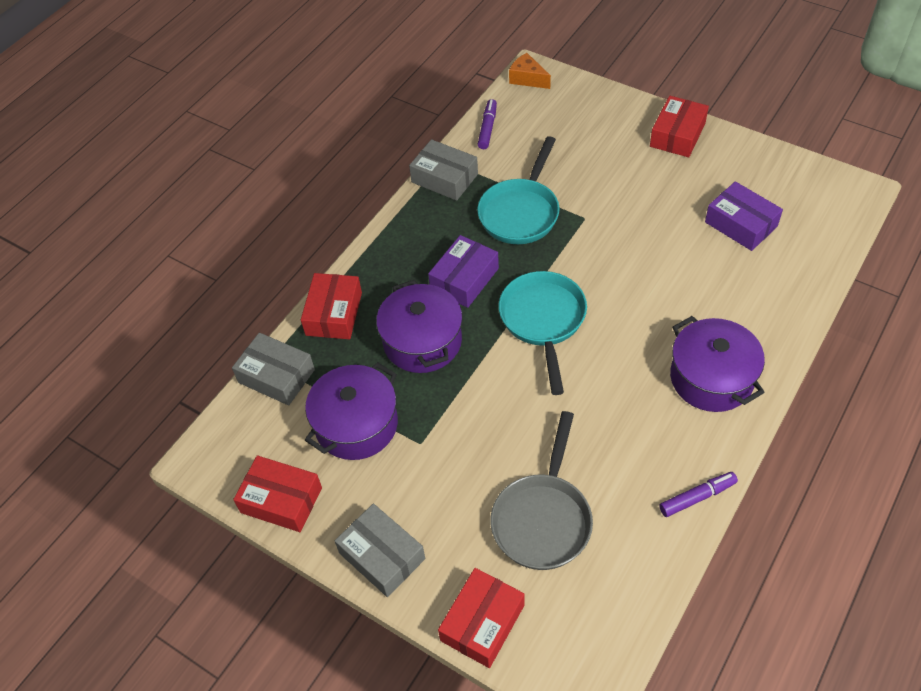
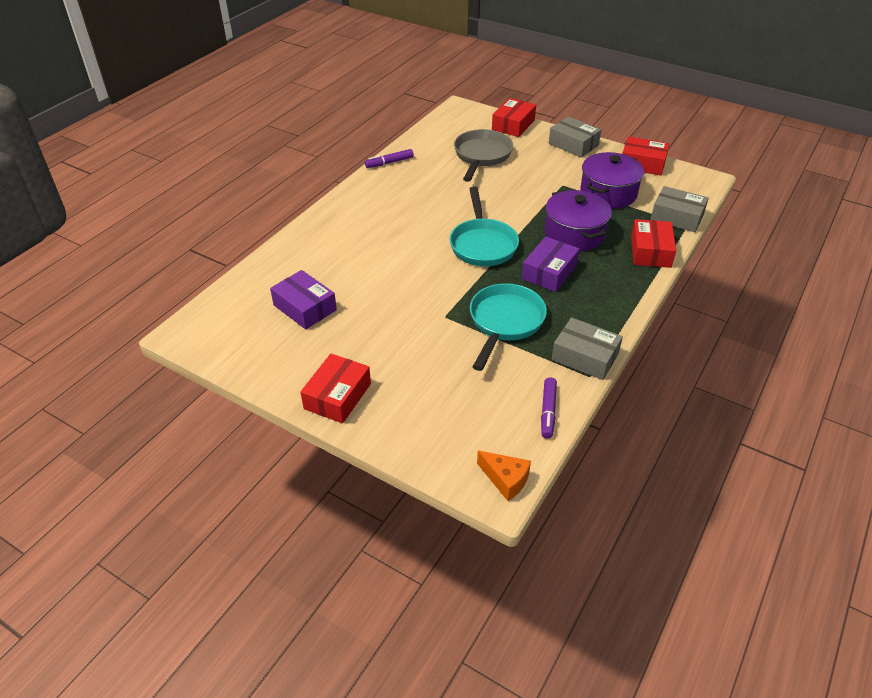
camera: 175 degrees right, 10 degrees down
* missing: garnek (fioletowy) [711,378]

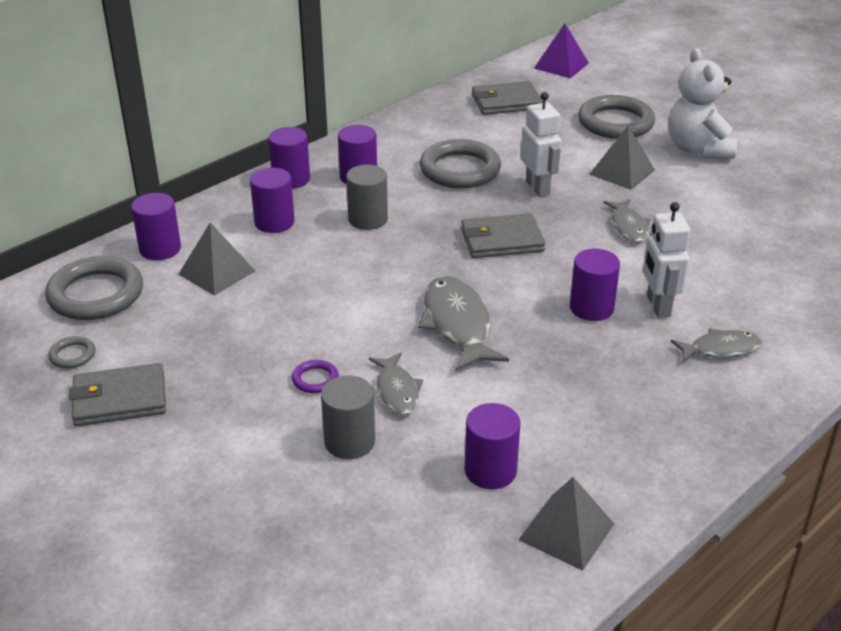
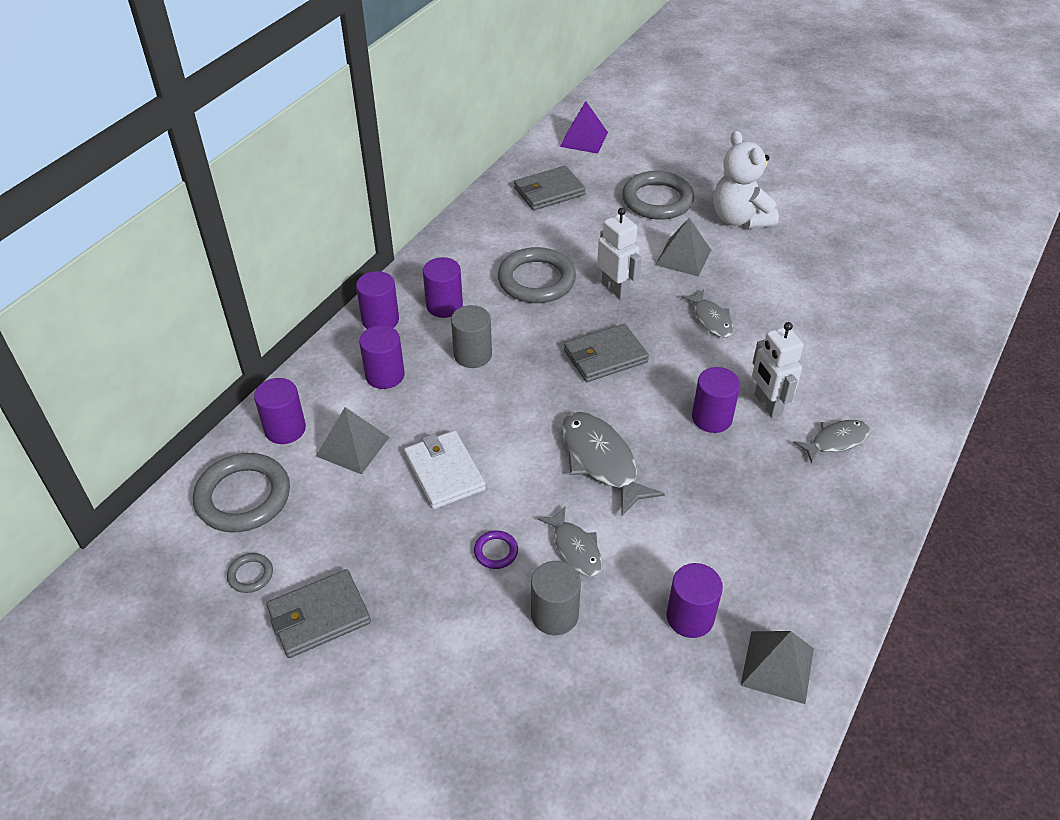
camera: 15 degrees left, 10 degrees up
* appeared: portfel (biały) [444,472]

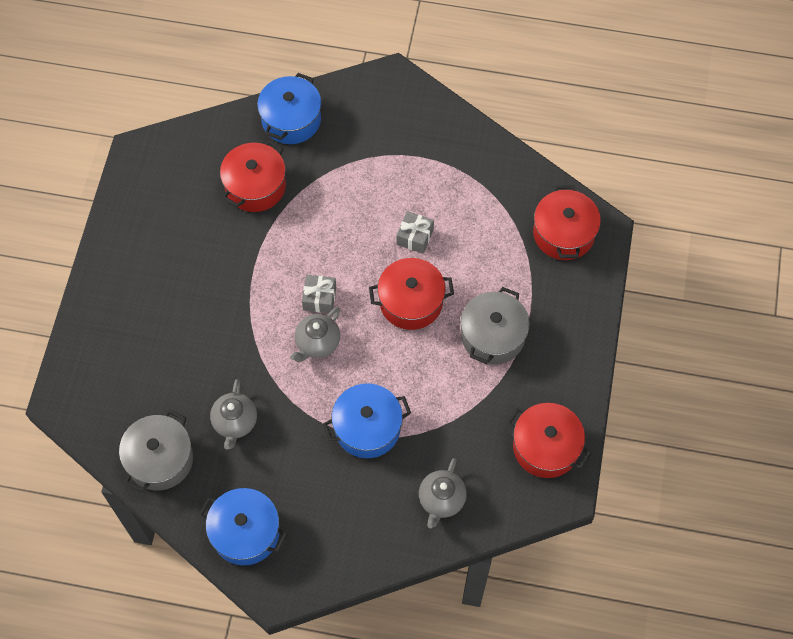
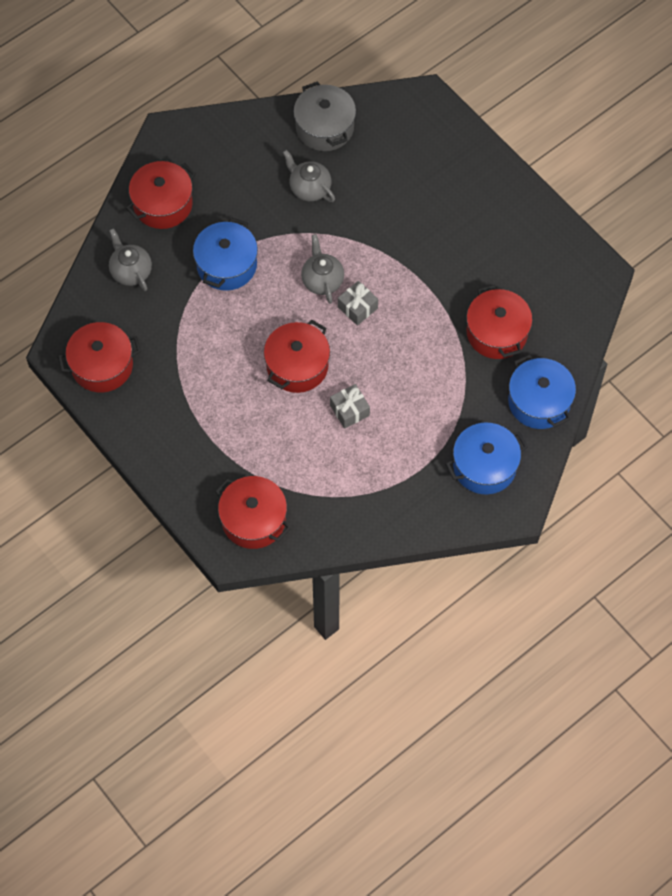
camera: 130 degrees right, 0 degrees up
* missing: garnek (szary) [493,336]
* appeared: garnek (czerwony) [163,204]
* relocated: garnek (niebieski) [245,532] to [484,466]

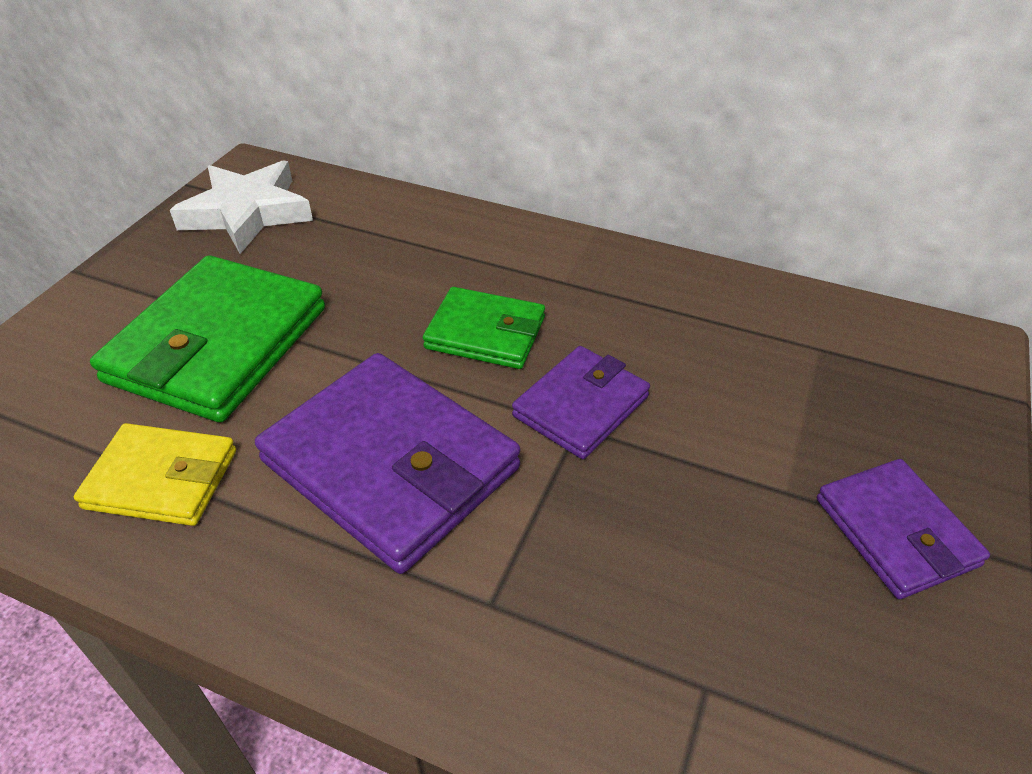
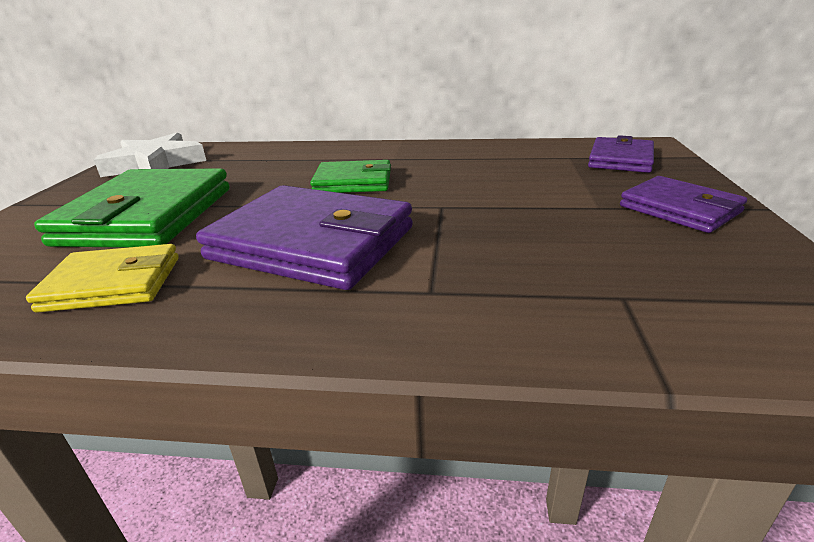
camera: 15 degrees left, 15 degrees down
* relocated: portfel (fioletowy) [580,406] to [620,159]

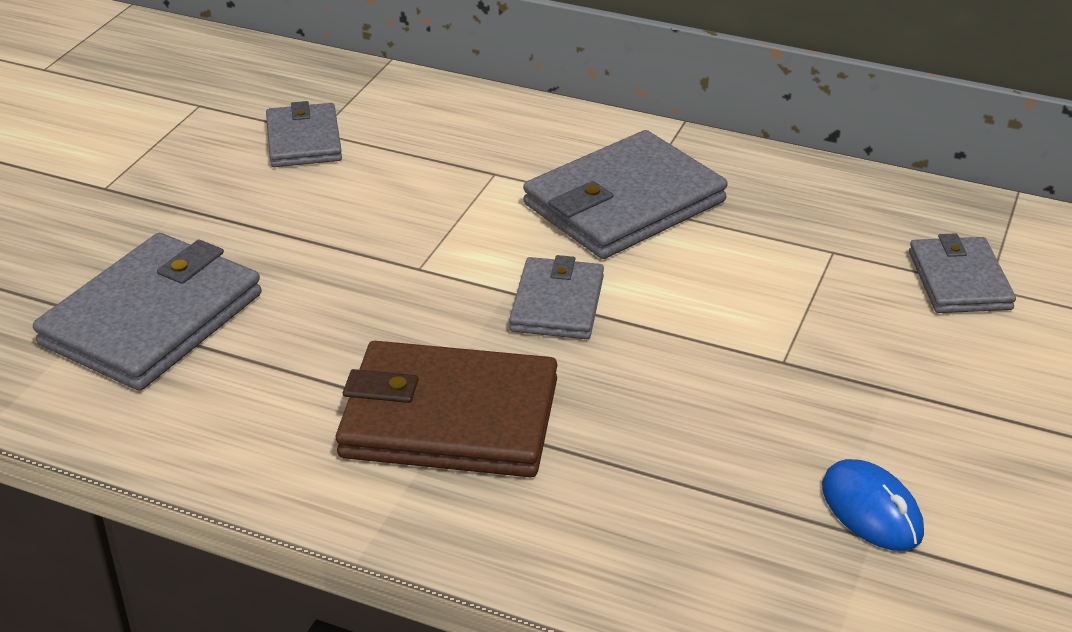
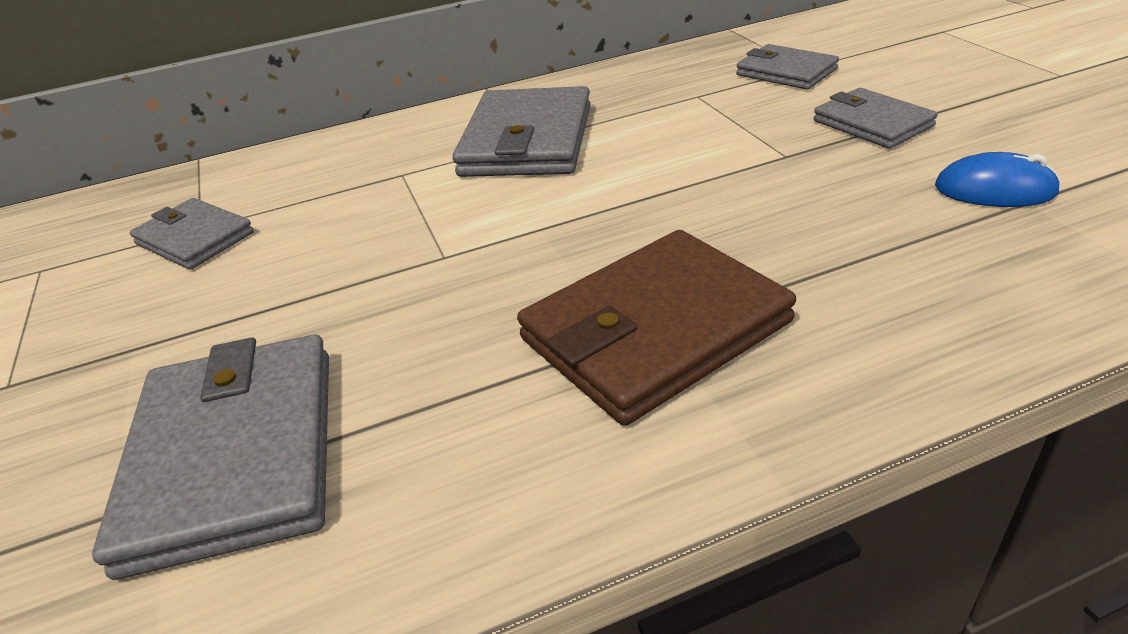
camera: 40 degrees left, 0 degrees up
* relocated: portfel (szary) [557,303] to [872,123]

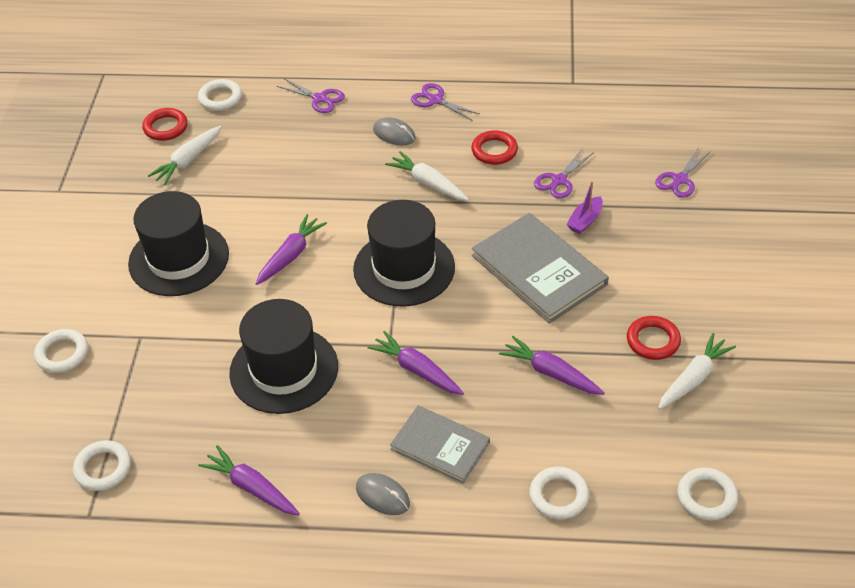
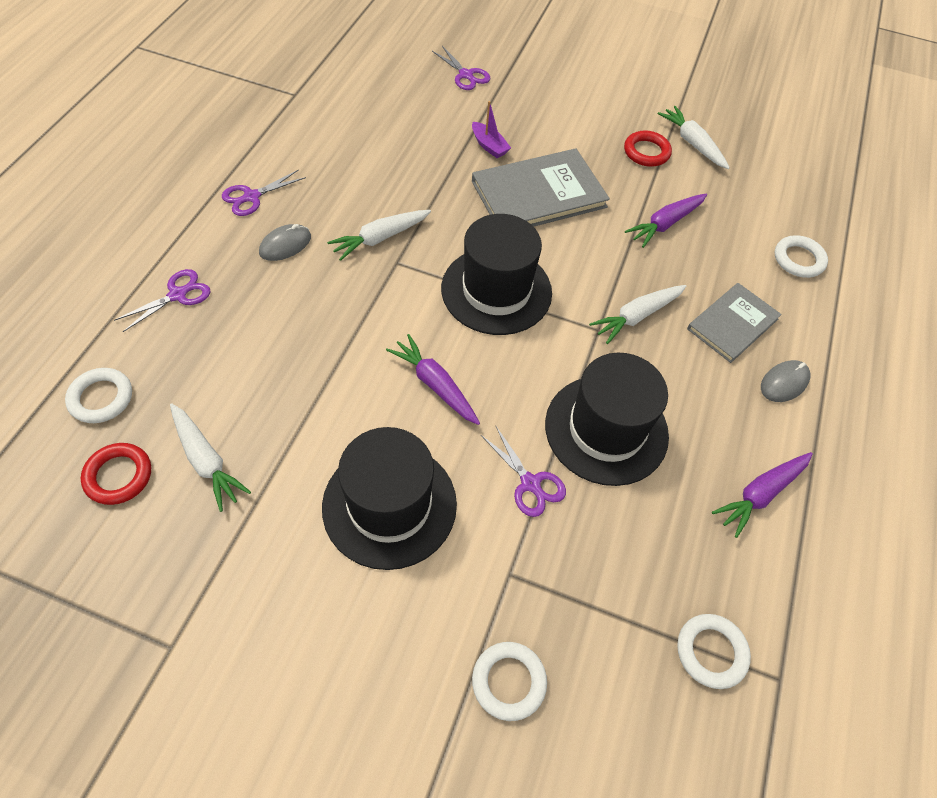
camera: 80 degrees left, 10 degrees up
* missing: pierścień (czerwony) [494,151]
* missing: pierścień (biały) [706,497]
* relocated: nożyczki (fioletowy) [559,180] to [530,483]
* colour: marchewka (fioletowy) [416,370] to marchewka (biały) [636,317]

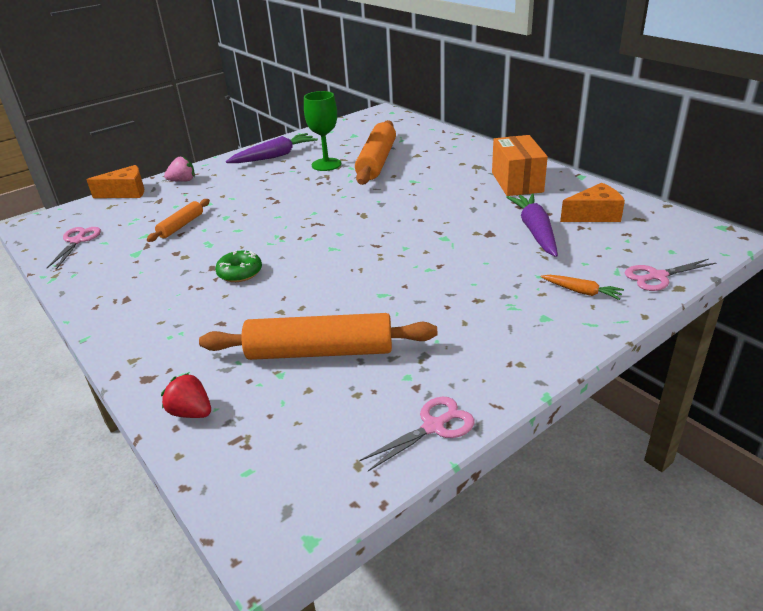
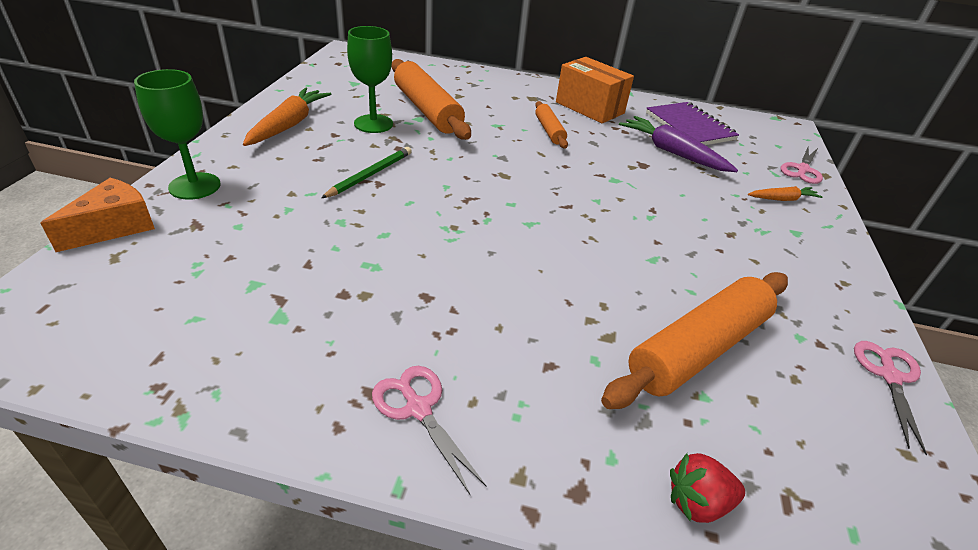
camera: 45 degrees left, 5 degrees up
* missing: donut (zielony) [240,273]
* appeared: ołówek (zielony) [370,174]
* relocated: nożyczki (różowy) [77,241] to [418,409]
* relocated: wałek do ciasta (pomarańczowy) [181,226] to [549,131]
* exchanged: truskawka (różowy) [183,181] to kielich (zielony) [195,186]
* exchanged: ser (pomarańczowy) [594,215] to zeszyt (fioletowy) [689,126]
* colour: marchewka (fioletowy) [275,156] to marchewka (pomarańczowy) [289,125]

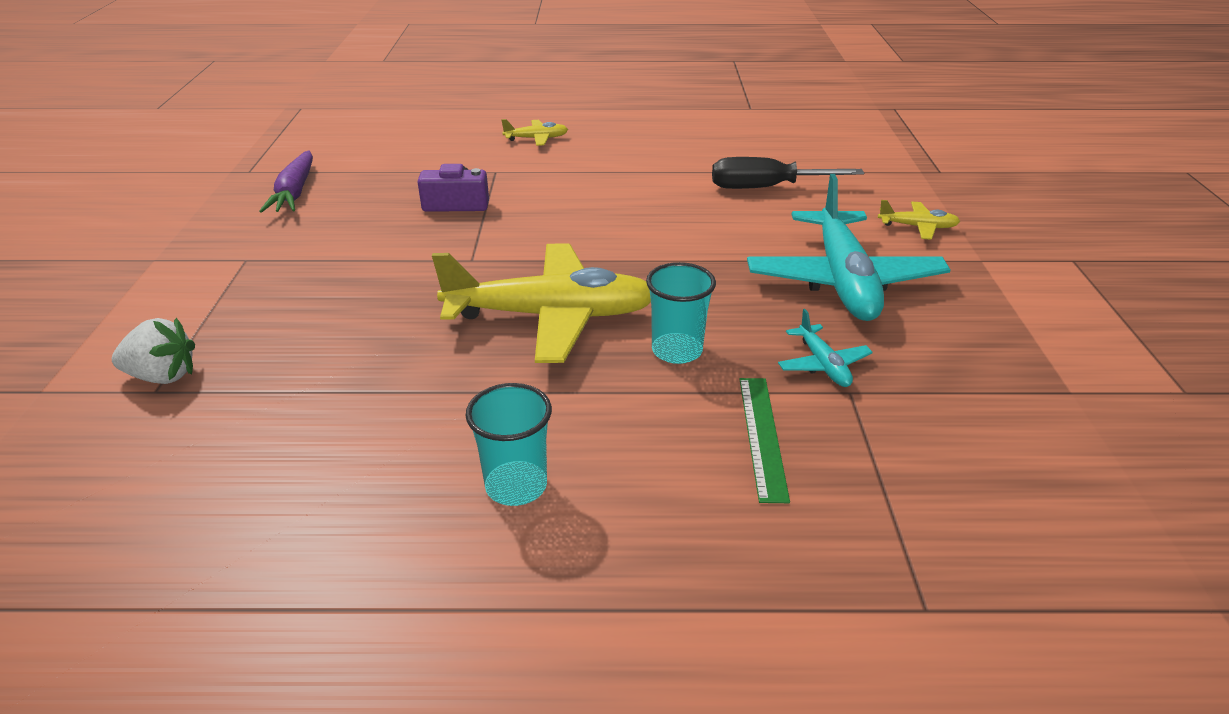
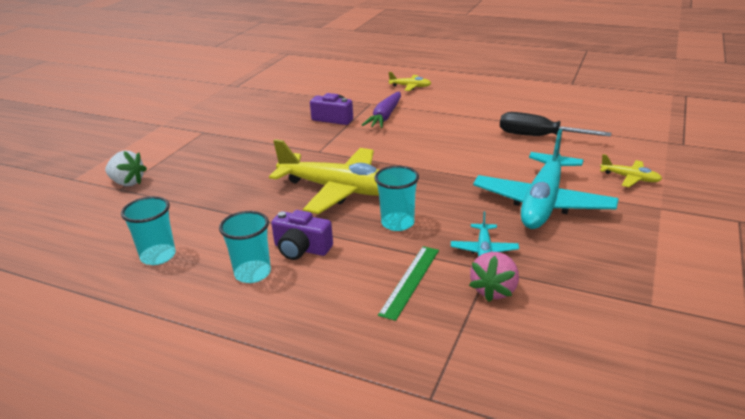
camera: 25 degrees right, 5 degrees down
* appeared: szklanka (turkusowy) [158,256]
* appeared: aparat fotograficzny (fioletowy) [301,249]
* appeared: truskawka (różowy) [494,290]
* relocated: marchewka (fioletowy) [295,192] to [385,116]

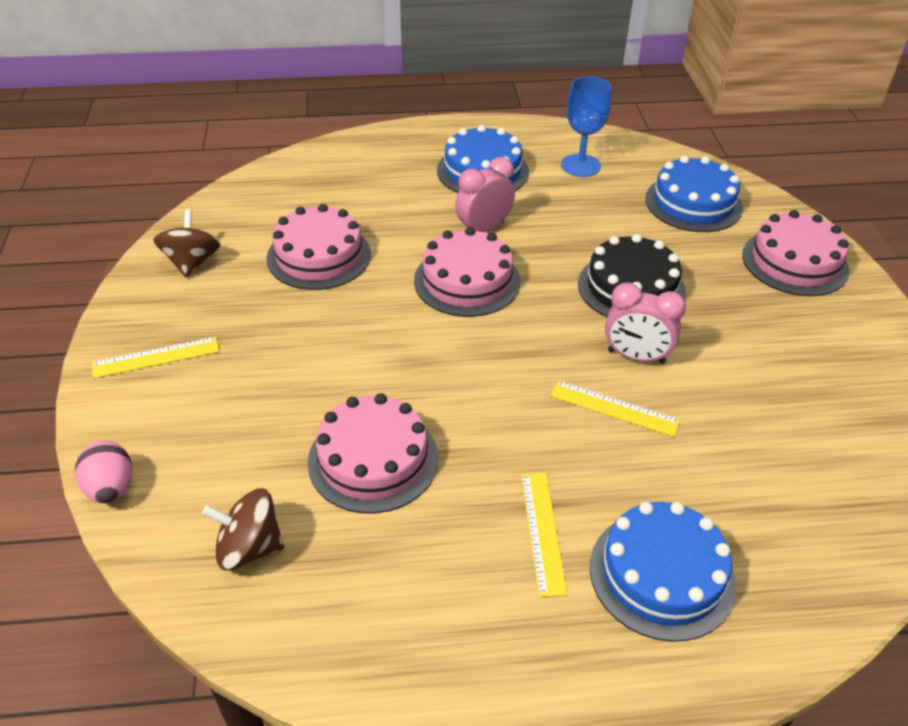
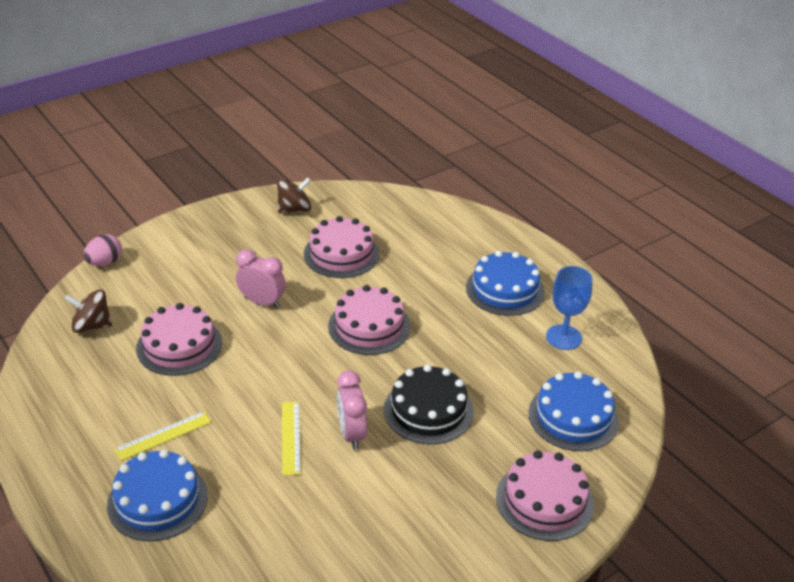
camera: 60 degrees right, 5 degrees down
* missing: linijka (żółty) [156,357]
* relocated: budzik (różowy) [483,229] to [262,302]
* spun: bączek (brązowy) [249,548] = [91,325] 60 degrees counterclockwise

